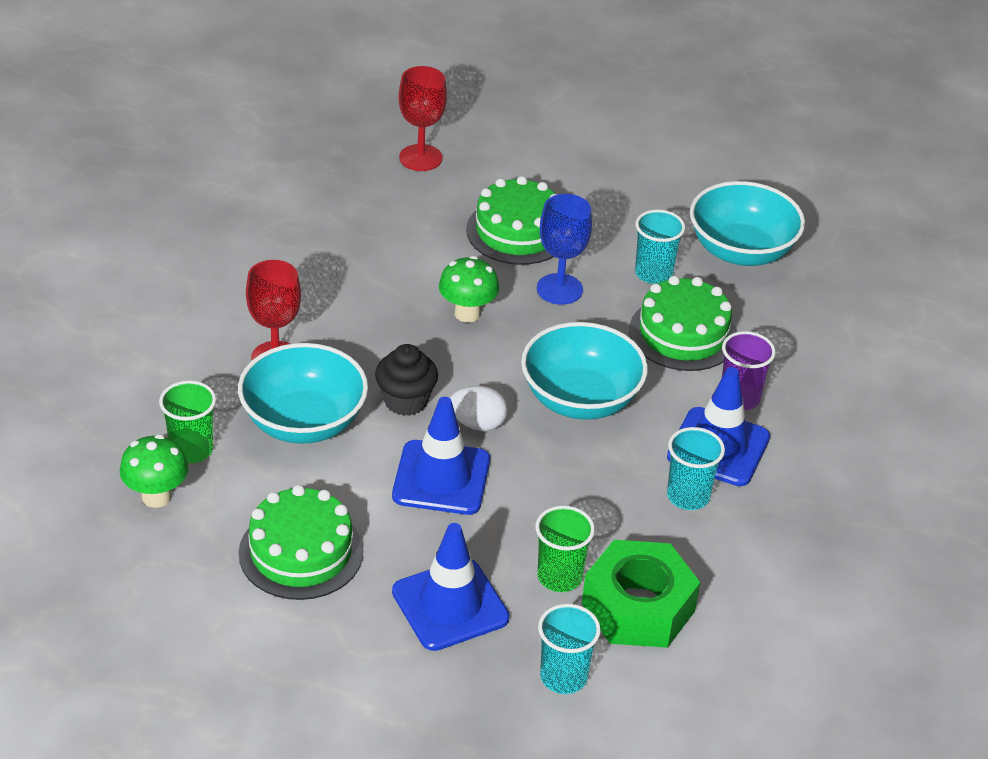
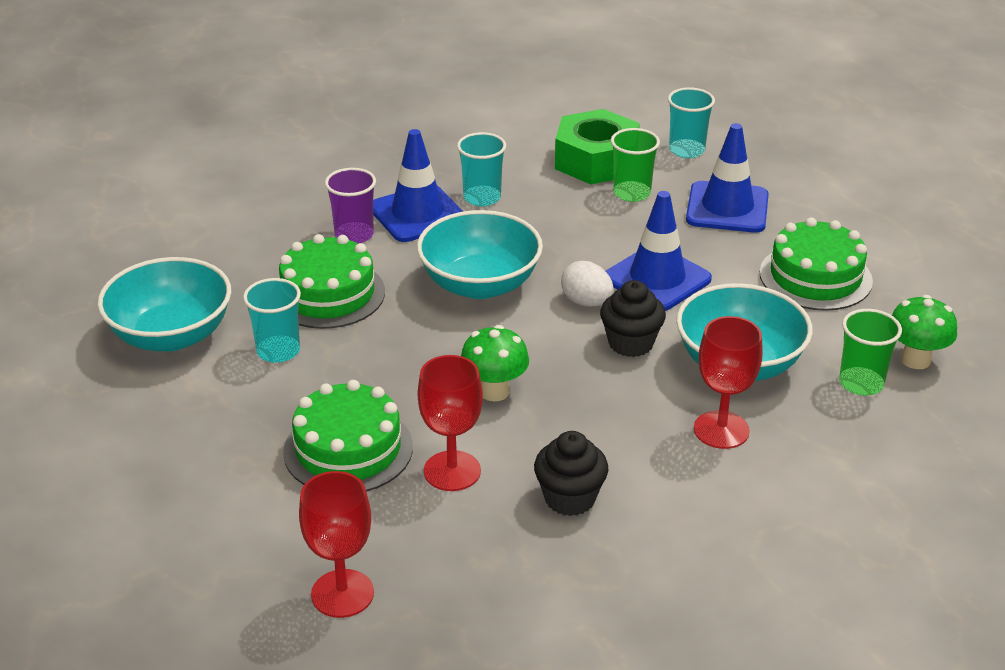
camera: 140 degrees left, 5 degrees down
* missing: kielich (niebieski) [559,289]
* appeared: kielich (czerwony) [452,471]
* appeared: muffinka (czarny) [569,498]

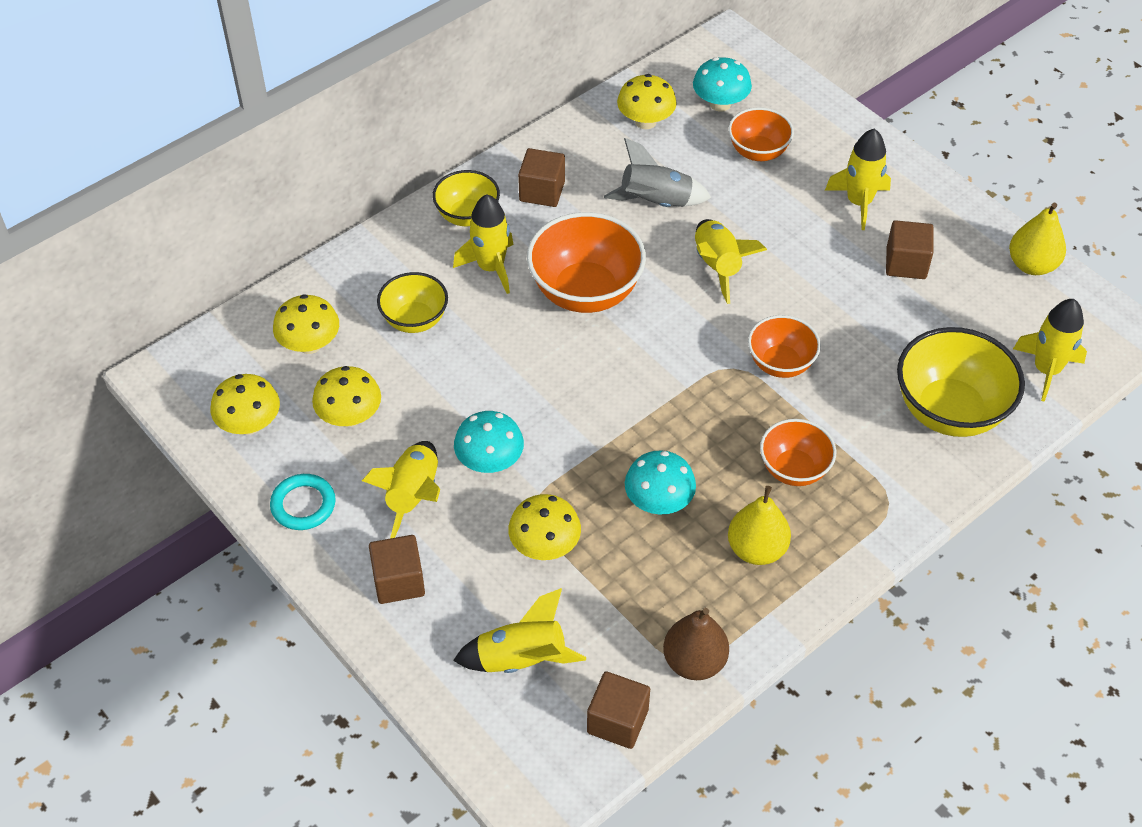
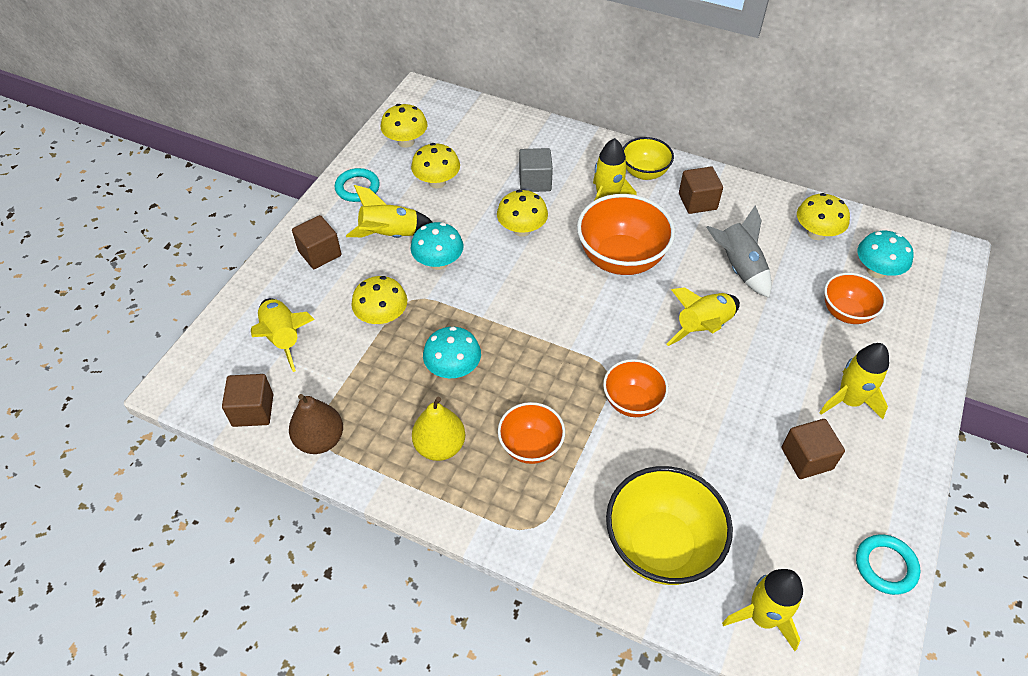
camera: 65 degrees right, 0 degrees up
* relocated: grzyb (żółty) [309,344] to [522,229]
* exchanged: miska (żółty) [415,320] to sześcian (szary) [535,181]
* exchanged: gruszka (żółty) [1032,265] to pierścień (turkusowy) [885,566]

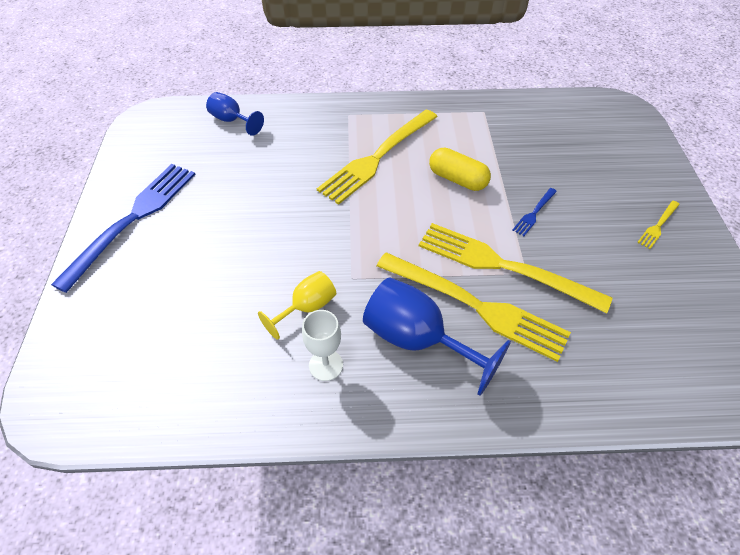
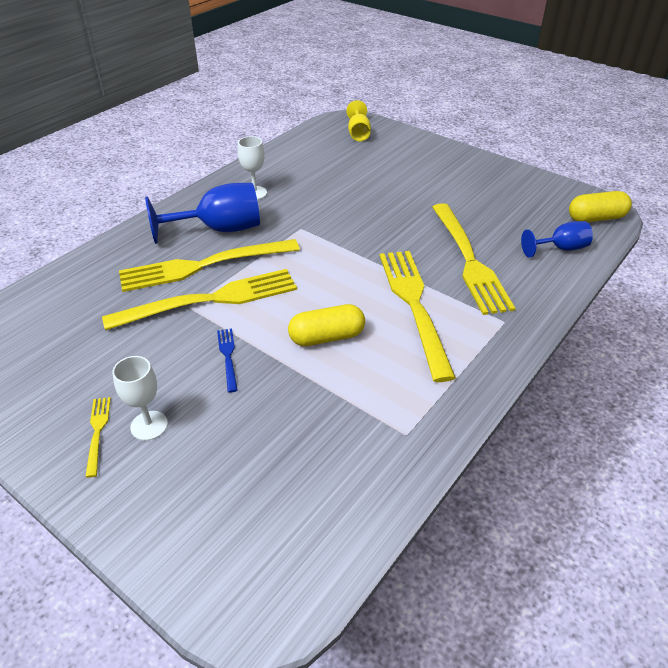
camera: 130 degrees right, 10 degrees down
* missing: widelec (niebieski) [133,219]
* appeared: kielich (biały) [149,425]
* appeared: widelec (żółty) [469,261]
* appeared: kapsułka (żółty) [596,218]
* relocated: kielich (żółty) [307,307] to [358,133]

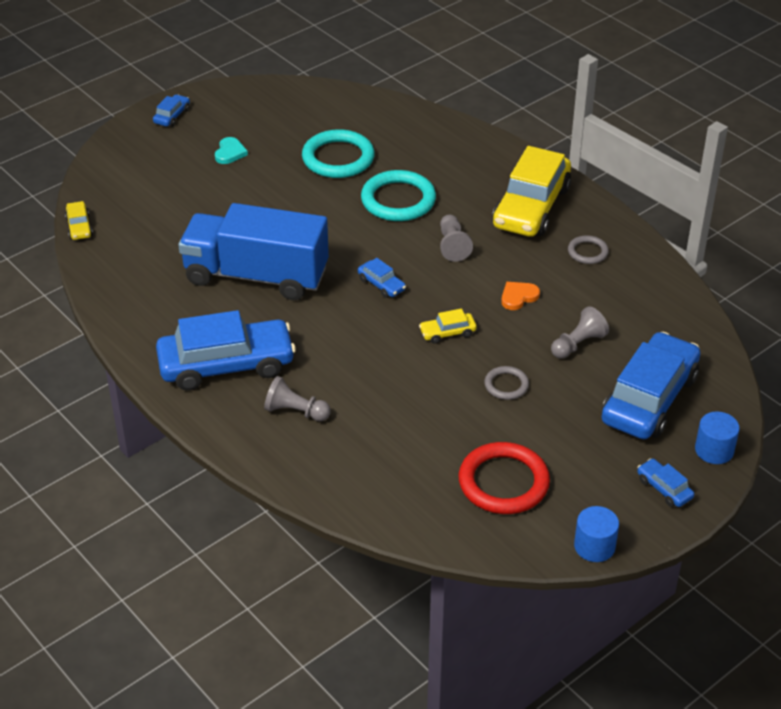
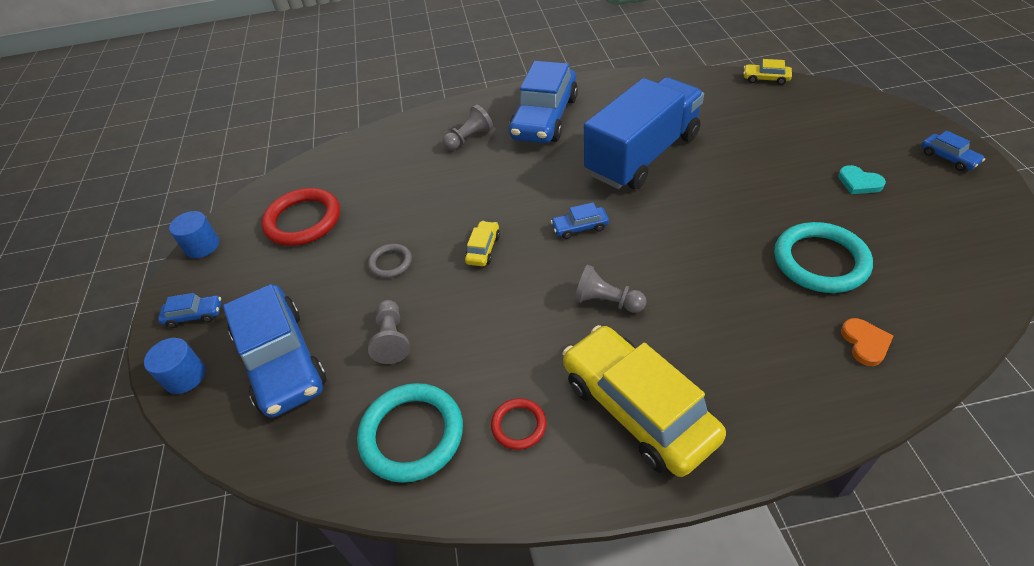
camera: 125 degrees right, 5 degrees up
* relocated: pierścień (turkusowy) [398,200] to [412,434]
* relocated: serce (pomarańczowy) [518,297] to [865,343]
* colour: pierścień (szary) [587,252] to pierścień (czerwony) [518,425]

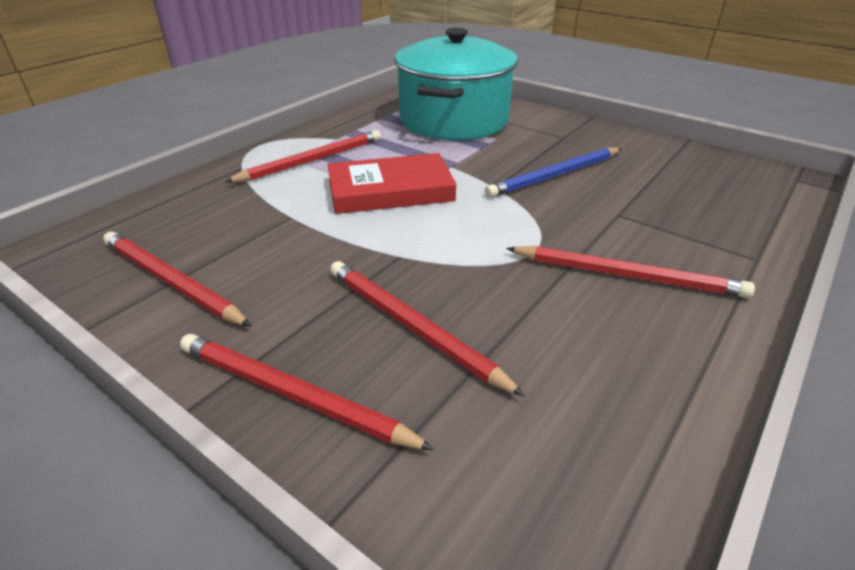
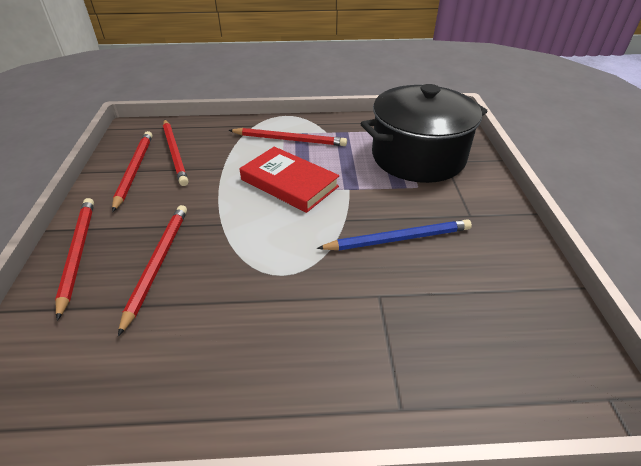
camera: 50 degrees right, 5 degrees up
* relocated: ołówek (czerwony) [627,275] to [175,153]
* colour: garnek (turkusowy) [454,120] to garnek (czarny) [418,157]
* spun: ołówek (niebieski) [555,175] = [398,239] 150 degrees clockwise

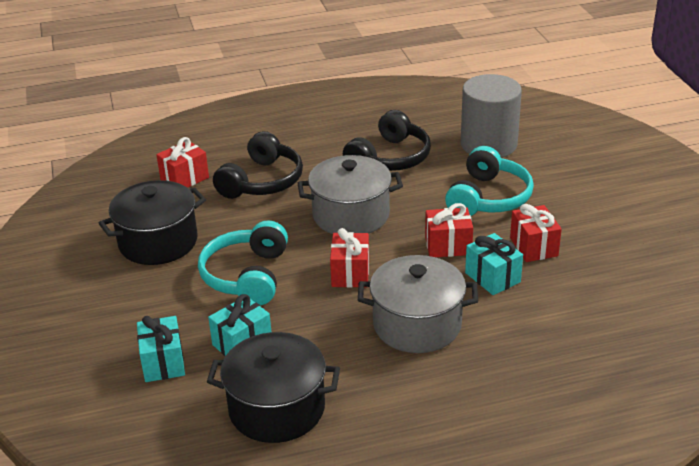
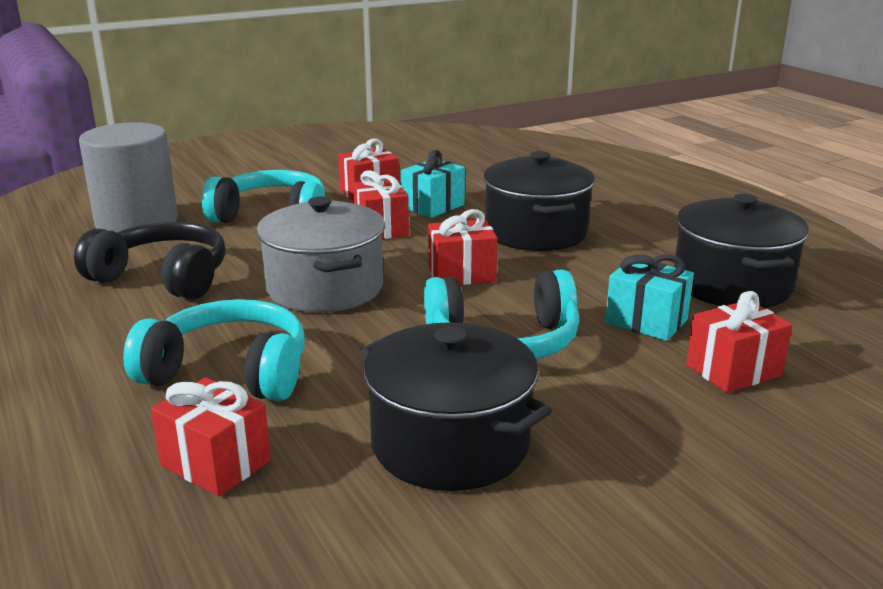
camera: 105 degrees left, 10 degrees down
* colour: prezent (turkusowy) [163,363] to prezent (czerwony) [733,370]
* colour: słuchawki (czarny) [262,181] to słuchawki (turkusowy) [229,372]
* colour: garnek (szary) [417,325] to garnek (czarny) [536,233]

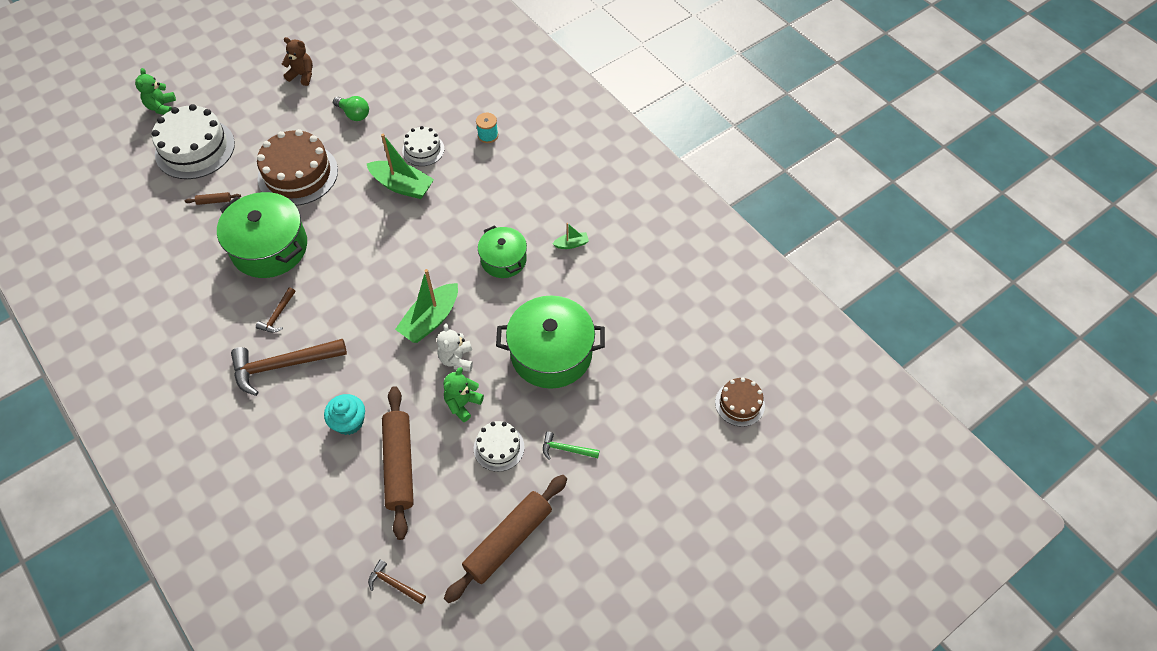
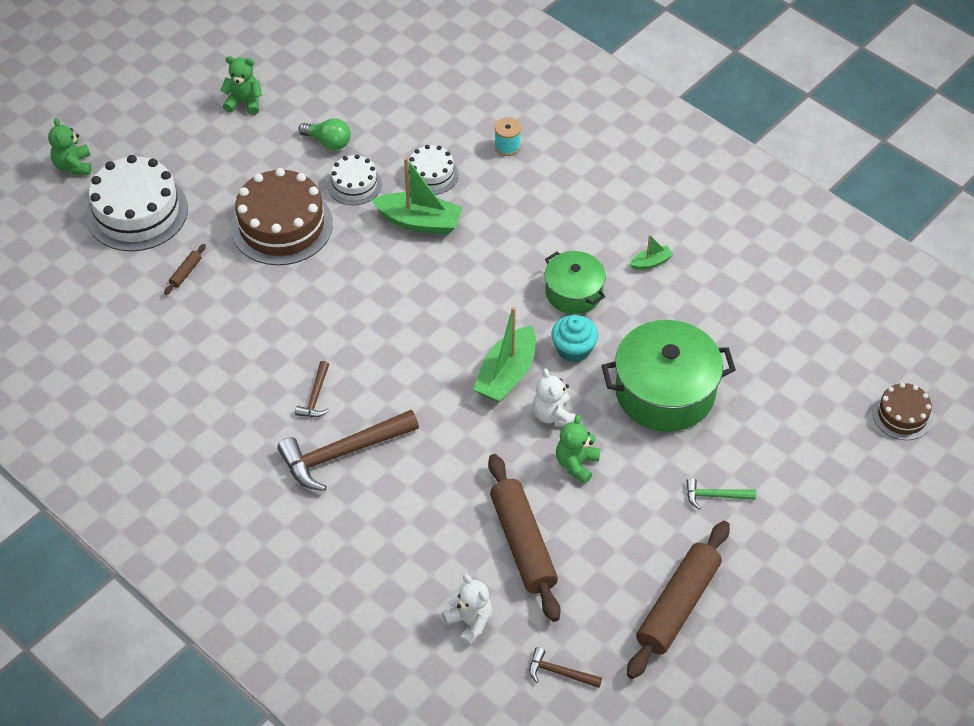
camera: 10 degrees left, 5 degrees down
* missing: garnek (zielony) [269,247]
* appeared: miś (biały) [470,622]
* relocated: muffinka (turkusowy) [349,422] to [573,349]
* relocated: tort (biały) [499,447] to [354,184]
* colour: miś (brązowy) [302,75] to miś (zielony) [244,102]
* spun: wałek do ciasta (brązowy) [214,201] = [186,272] 45 degrees counterclockwise

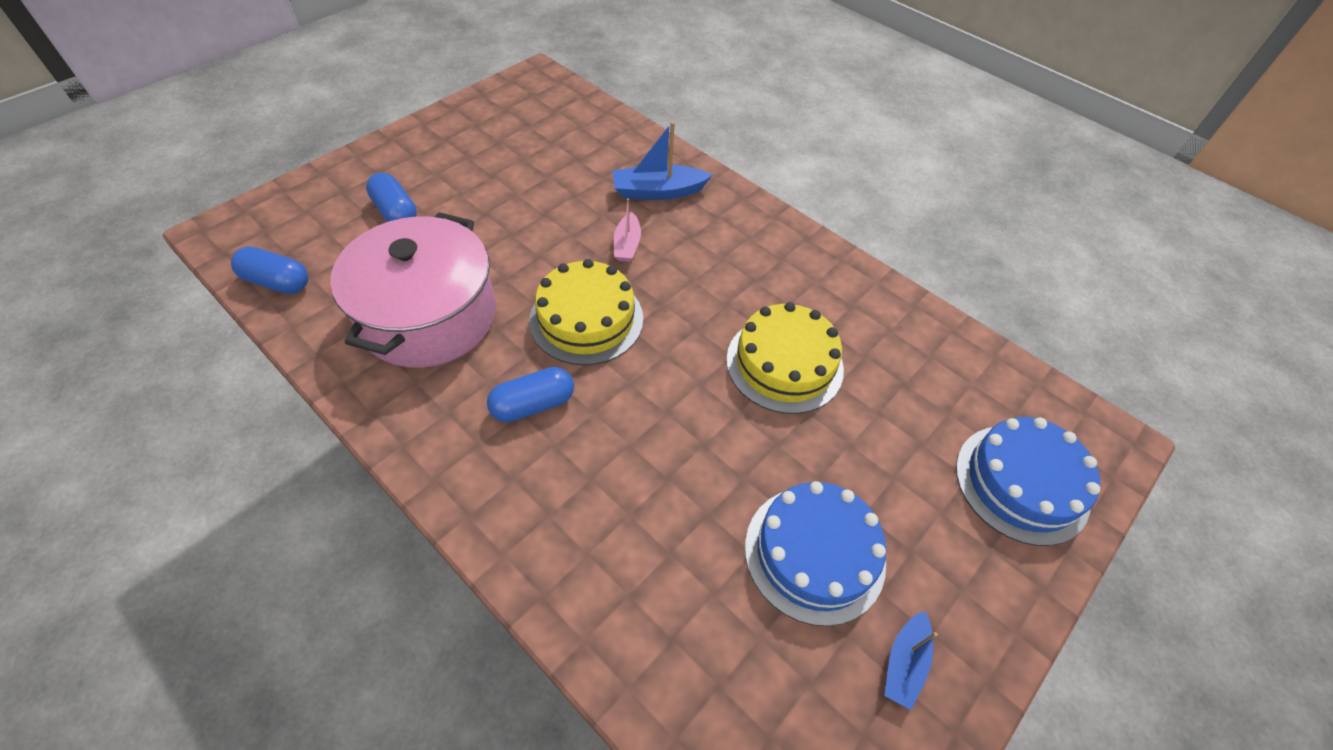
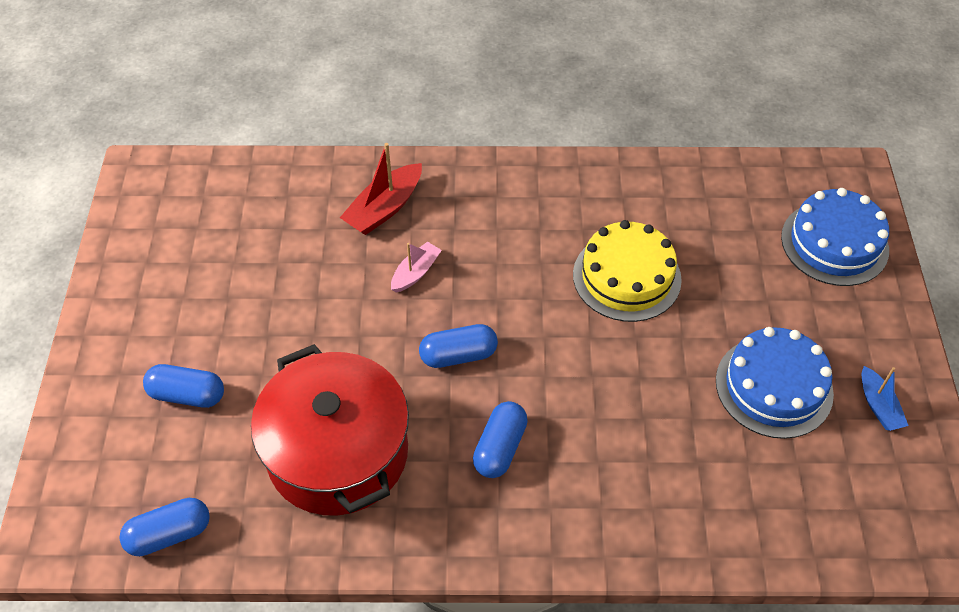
camera: 40 degrees left, 0 degrees up
* exchanged: tort (żółty) [586,319] to kapsułka (niebieski) [458,355]
* colour: garnek (różowy) [429,316] to garnek (czerwony) [338,453]
* colour: łódka (niebieski) [658,191] to łódka (czerwony) [384,208]
* spun: łódka (różowy) [627,245] = [415,272] 105 degrees counterclockwise

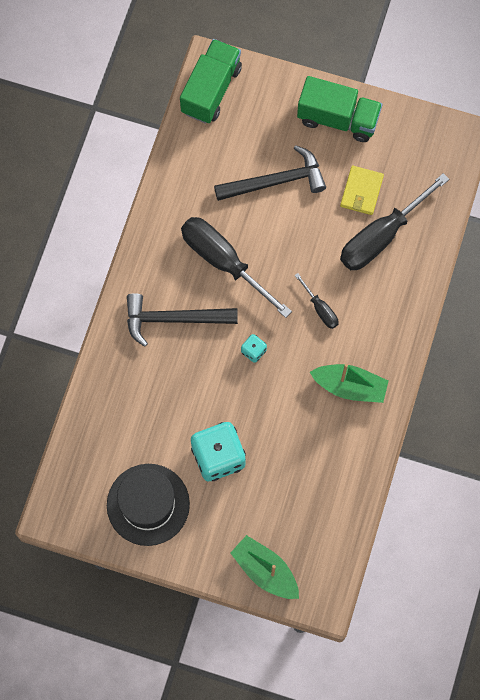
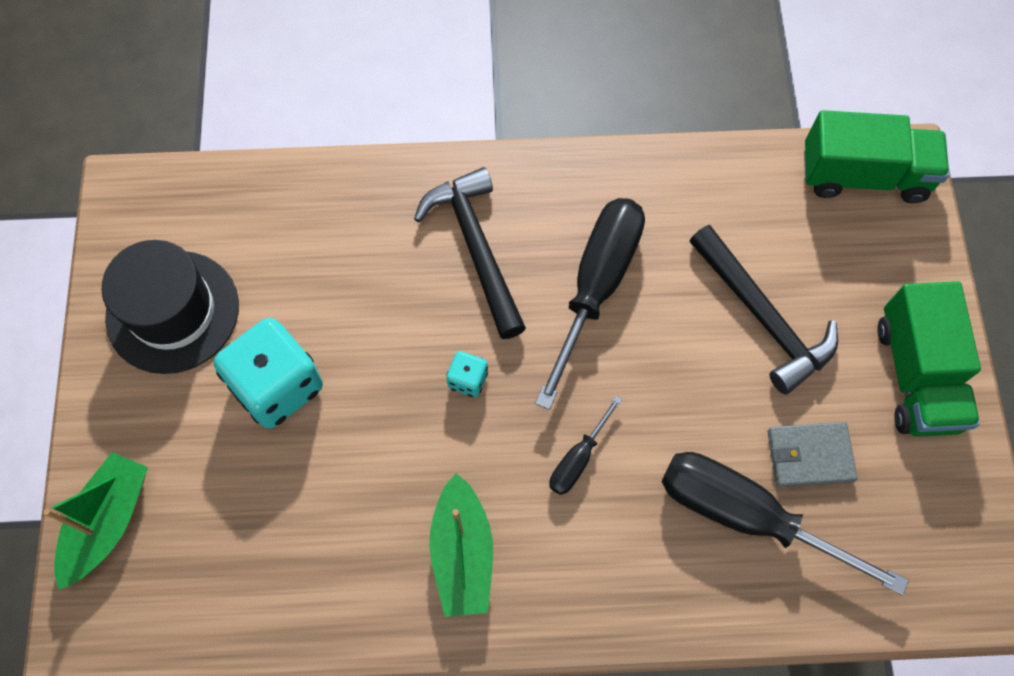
camera: 70 degrees right, 5 degrees down
* colour: portfel (żółty) [361,191] to portfel (szary) [809,456]

